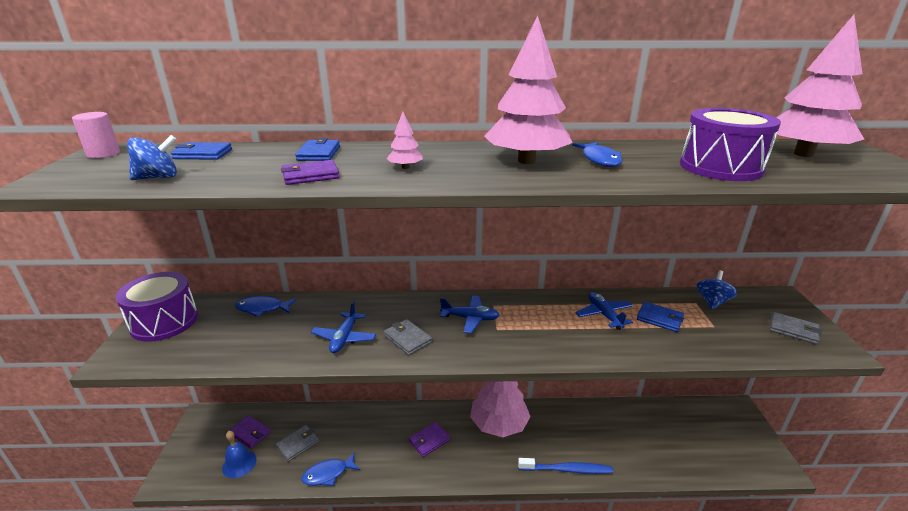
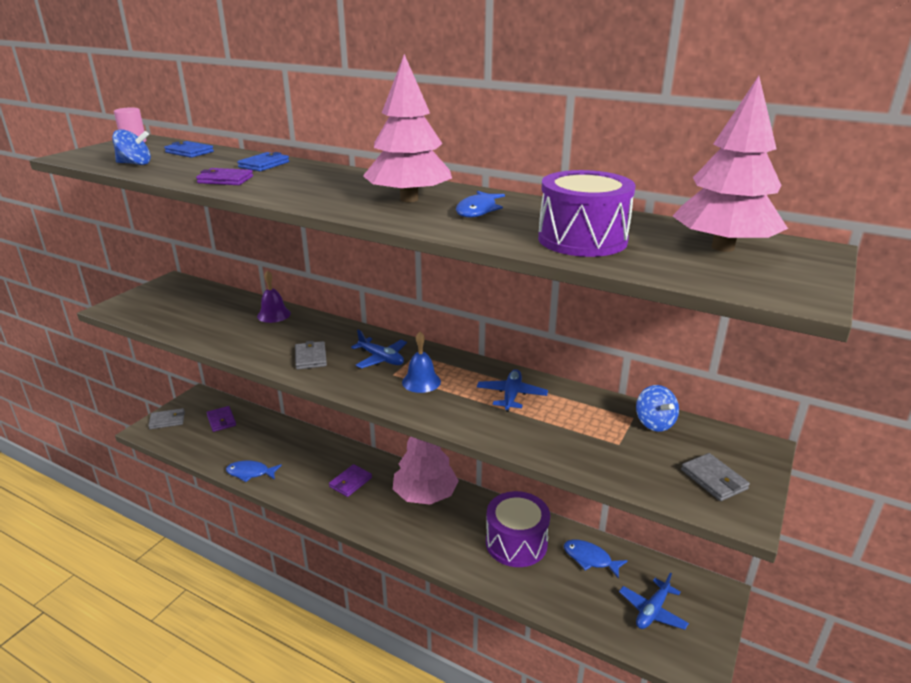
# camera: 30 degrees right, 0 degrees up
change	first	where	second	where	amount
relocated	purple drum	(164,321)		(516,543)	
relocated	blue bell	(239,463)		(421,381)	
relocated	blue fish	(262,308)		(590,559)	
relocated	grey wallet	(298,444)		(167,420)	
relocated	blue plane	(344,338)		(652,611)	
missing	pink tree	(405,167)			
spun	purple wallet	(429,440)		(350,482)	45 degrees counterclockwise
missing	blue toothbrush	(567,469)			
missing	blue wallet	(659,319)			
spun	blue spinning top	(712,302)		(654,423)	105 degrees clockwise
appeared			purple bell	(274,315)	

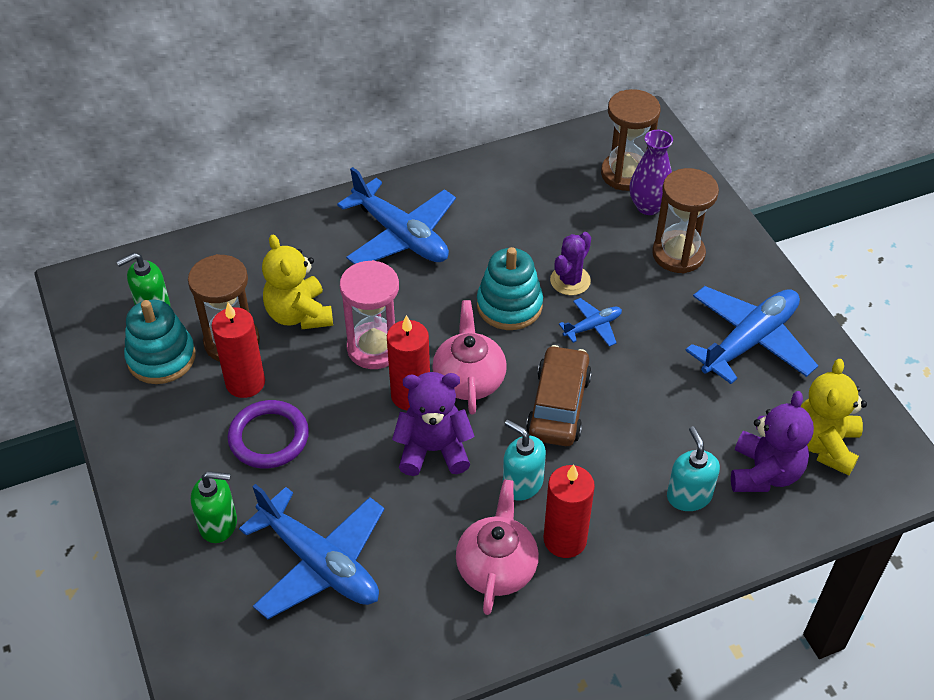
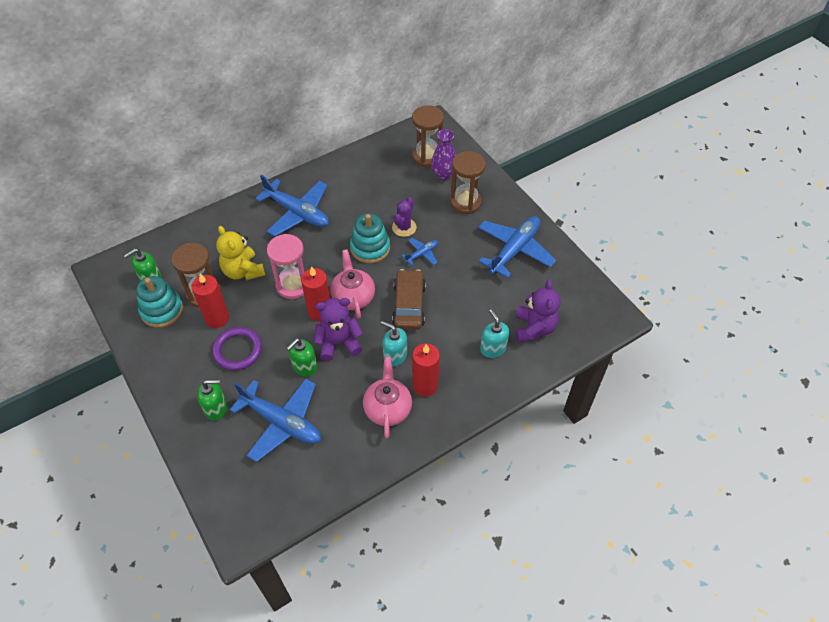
# camera: 10 degrees left, 5 degrees up
change	first	where	second	where	amount
missing	yellow teddy bear	(824,445)			
appeared			green soap dispenser	(304,366)	

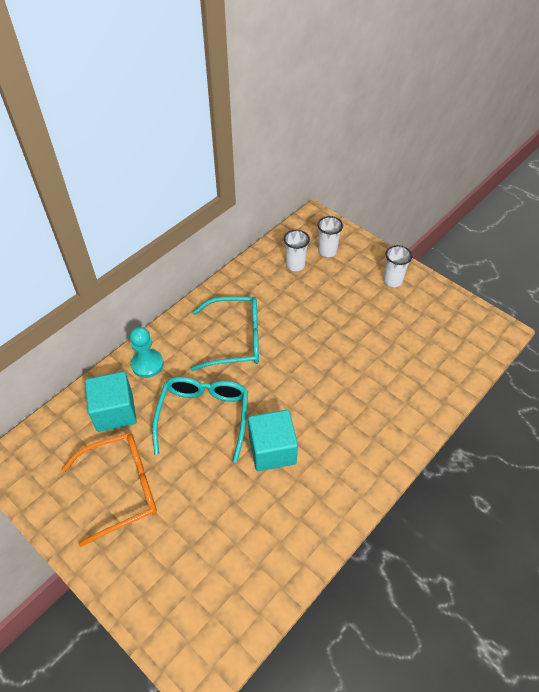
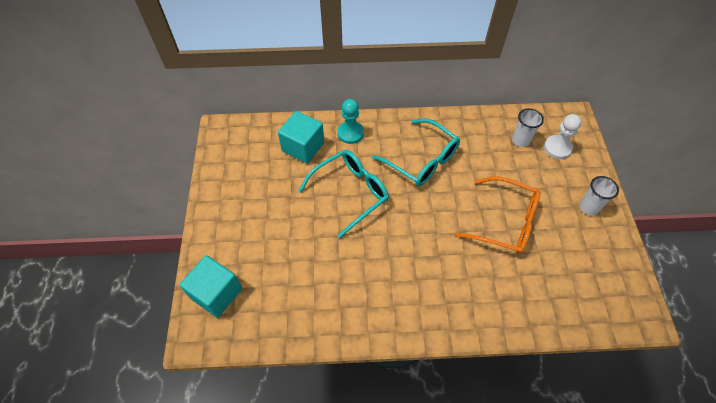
# camera: 45 degrees right, 5 degrees up
change	first	where	second	where	amount
relocated	orange glasses	(122,488)		(505,222)	
relocated	turquoise cube	(272,450)		(216,293)	
exchanged	white cup	(327,251)	white pawn	(557,148)	

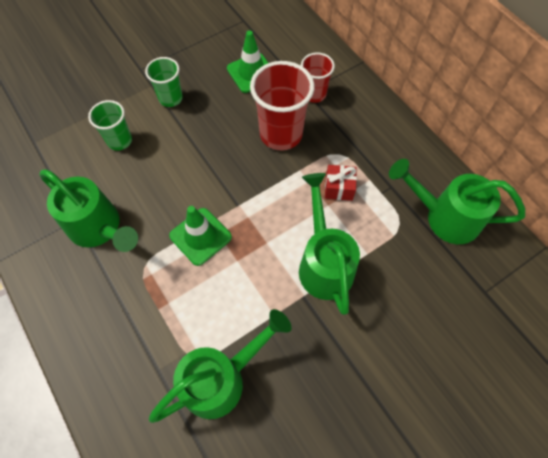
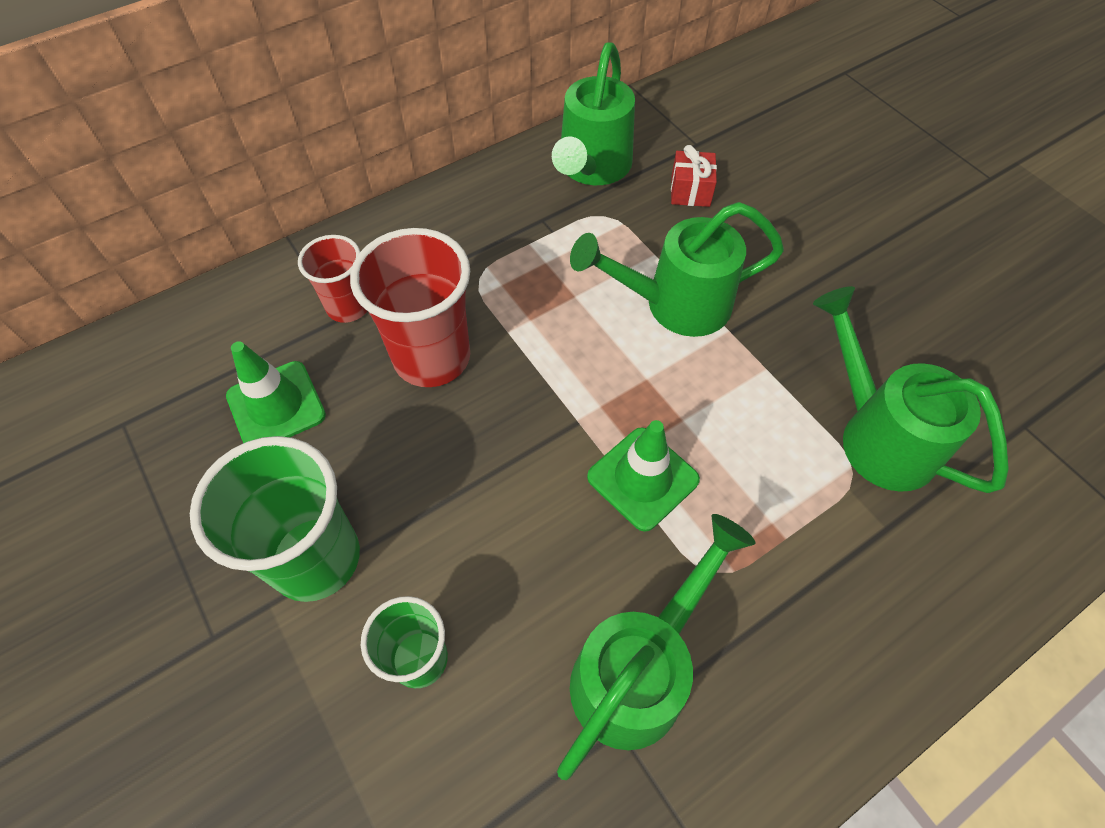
# camera: 90 degrees left, 5 degrees down
change	first	where	second	where	amount
size	green cup	(170,98)		(315,558)	x1.70
relocated	red gift	(339,188)		(690,191)	

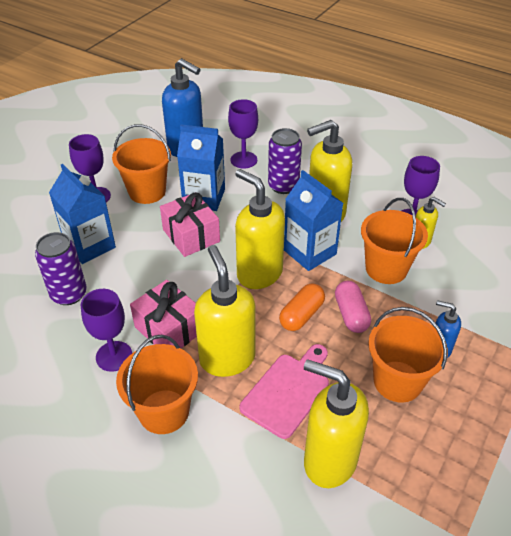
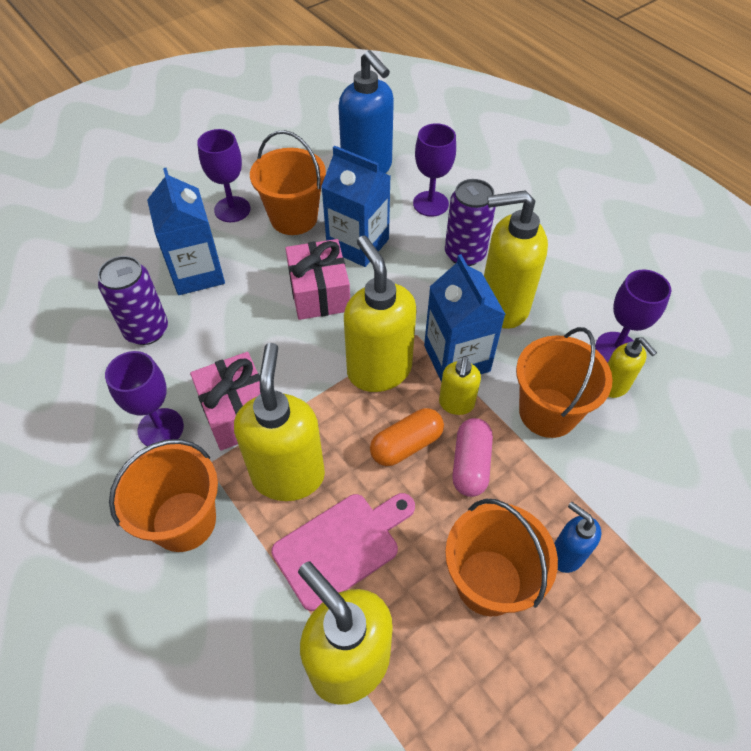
# camera: 20 degrees right, 10 degrees up
change	first	where	second	where	amount
appeared			yellow soap dispenser	(456,404)	

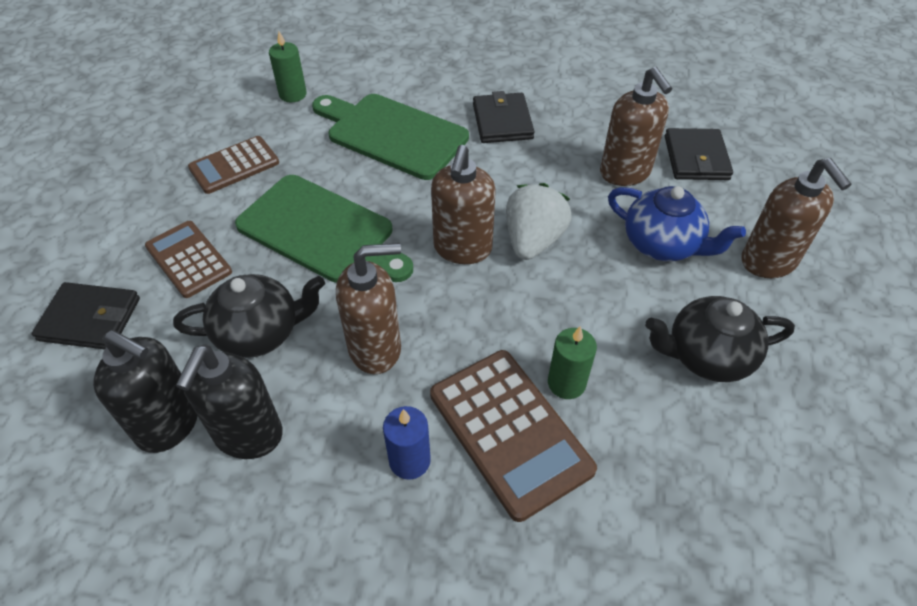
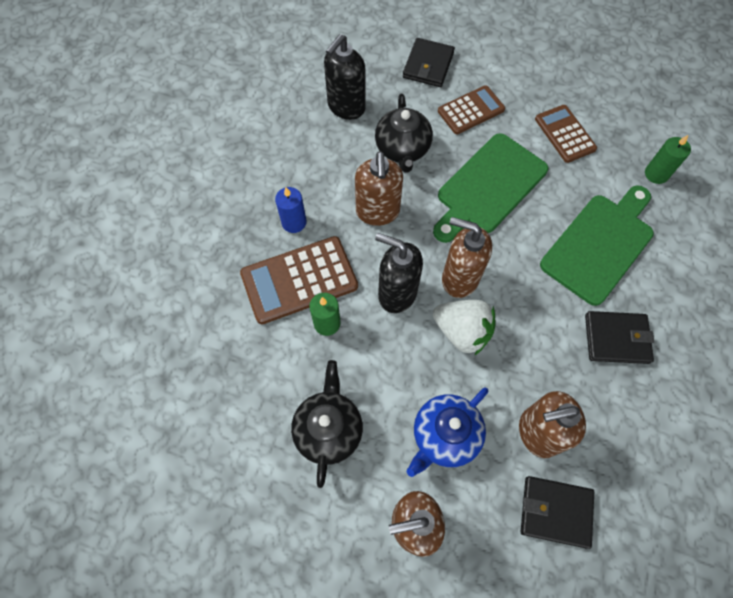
# camera: 100 degrees right, 15 degrees up
change	first	where	second	where	amount
relocated	black soap dispenser	(248,435)		(397,293)	

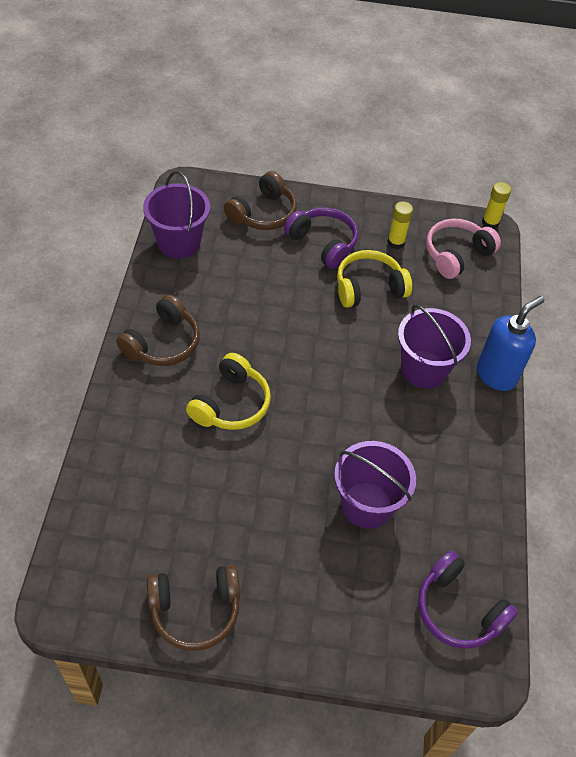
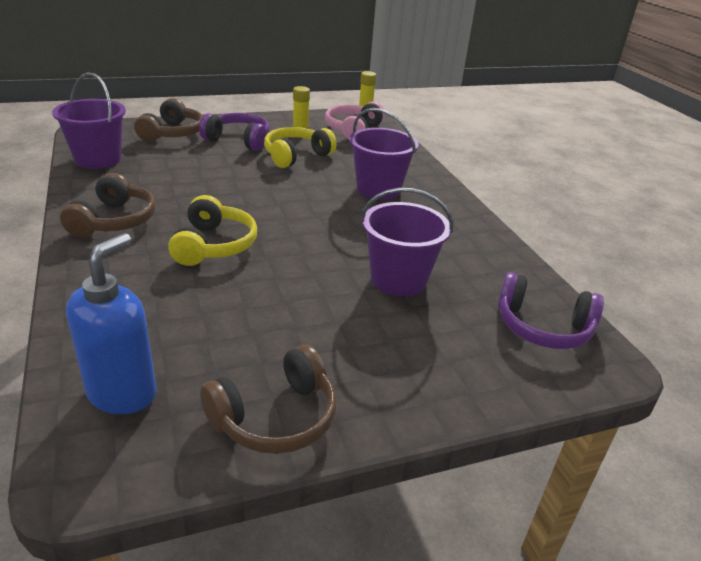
# camera: 25 degrees left, 20 degrees down
change	first	where	second	where	amount
relocated	blue soap dispenser	(496,375)		(122,393)	

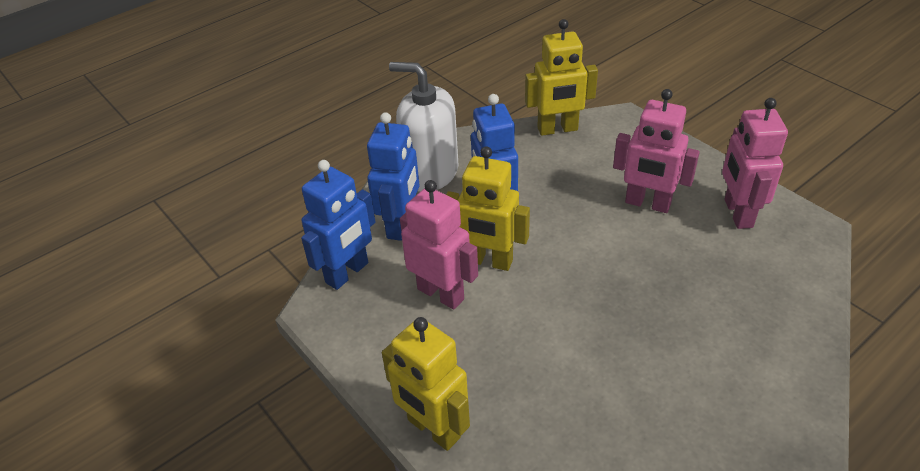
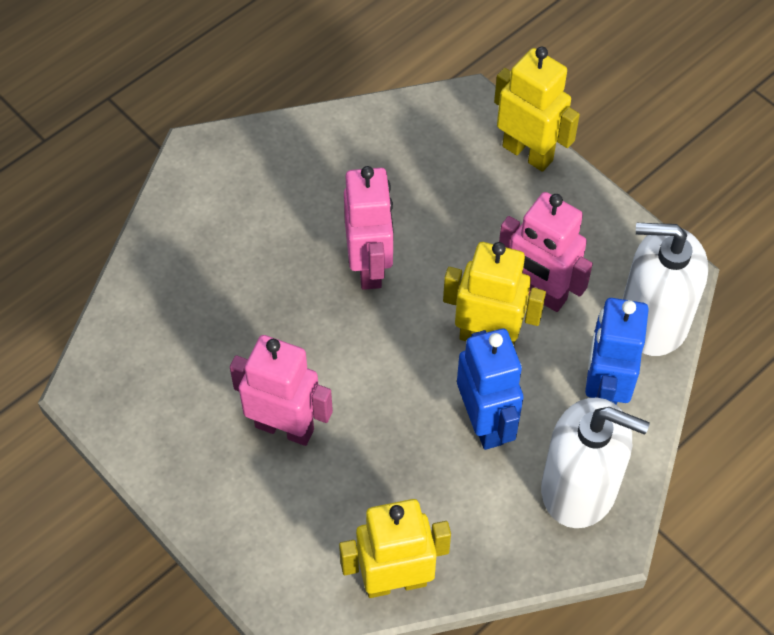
# camera: 175 degrees right, 15 degrees up
change	first	where	second	where	amount
exchanged	blue robot	(347,273)	white soap dispenser	(653,320)	
relocated	pink robot	(737,213)		(370,266)	

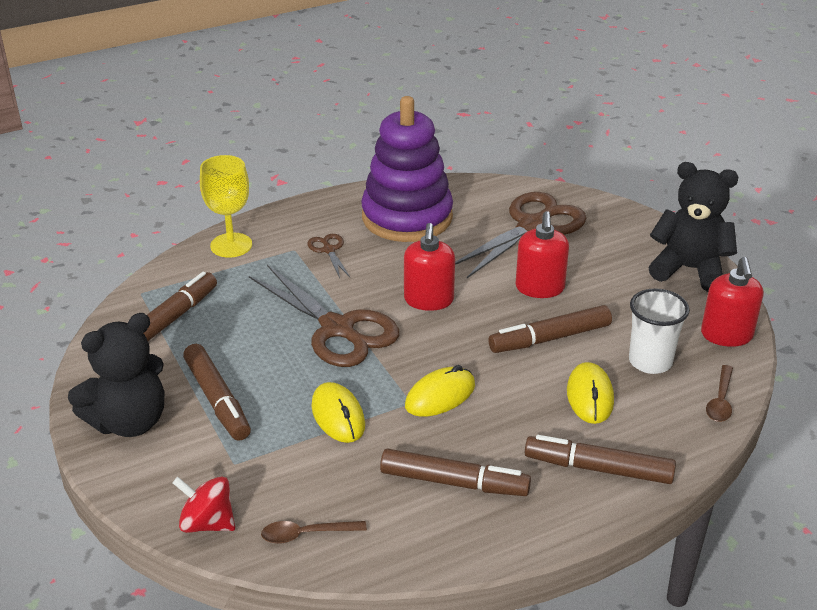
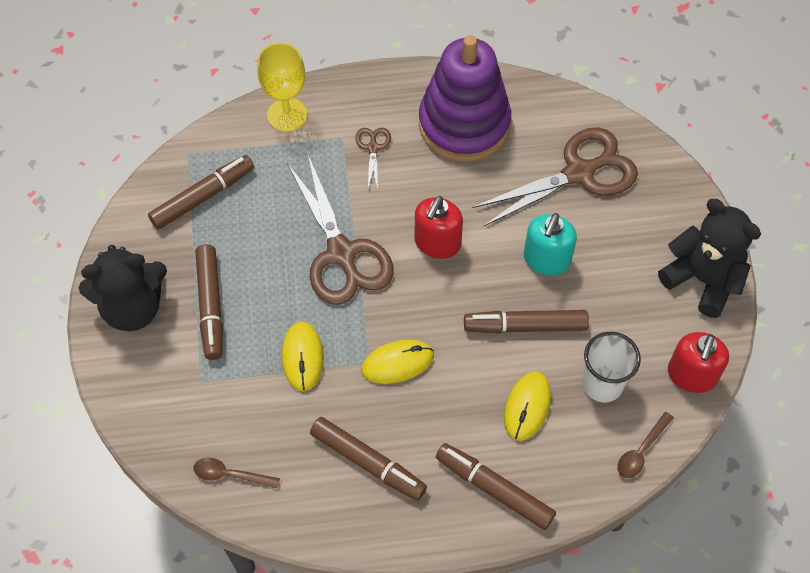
# camera: 20 degrees right, 25 degrees up
change	first	where	second	where	amount
missing	red spinning top	(207,523)			
colour	red soap dispenser	(540,288)	turquoise soap dispenser	(546,259)	

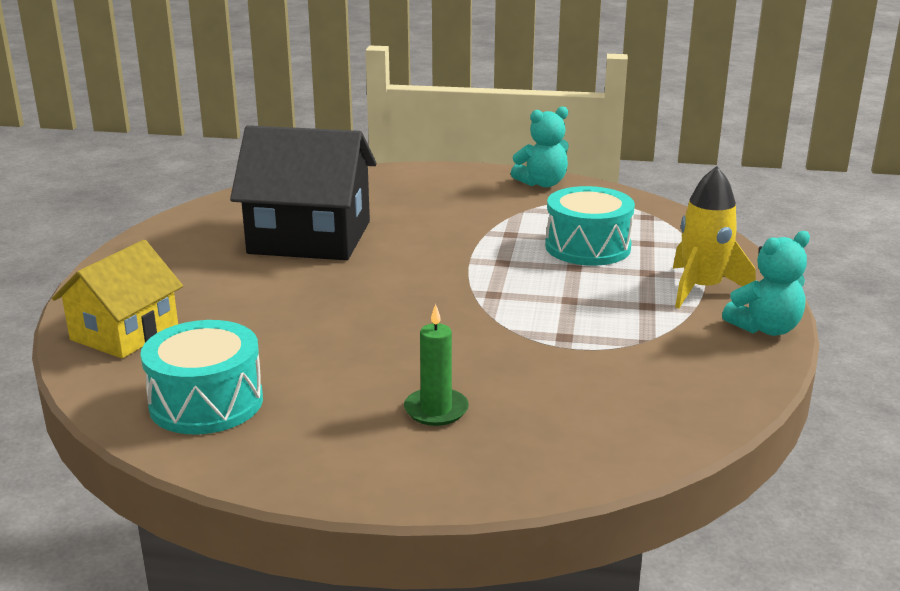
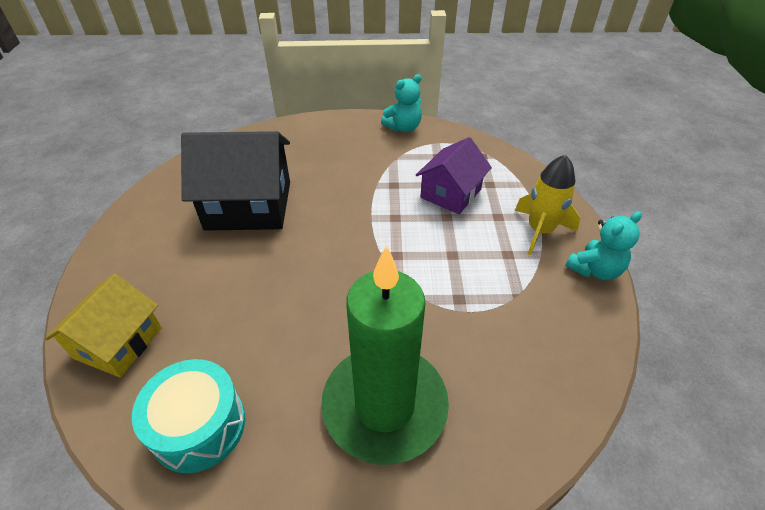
# camera: 10 degrees left, 20 degrees up
change	first	where	second	where	amount
size	green candle	(436,410)		(384,406)	x2.47
exchanged	turquoise drum	(587,247)	purple house	(451,193)	

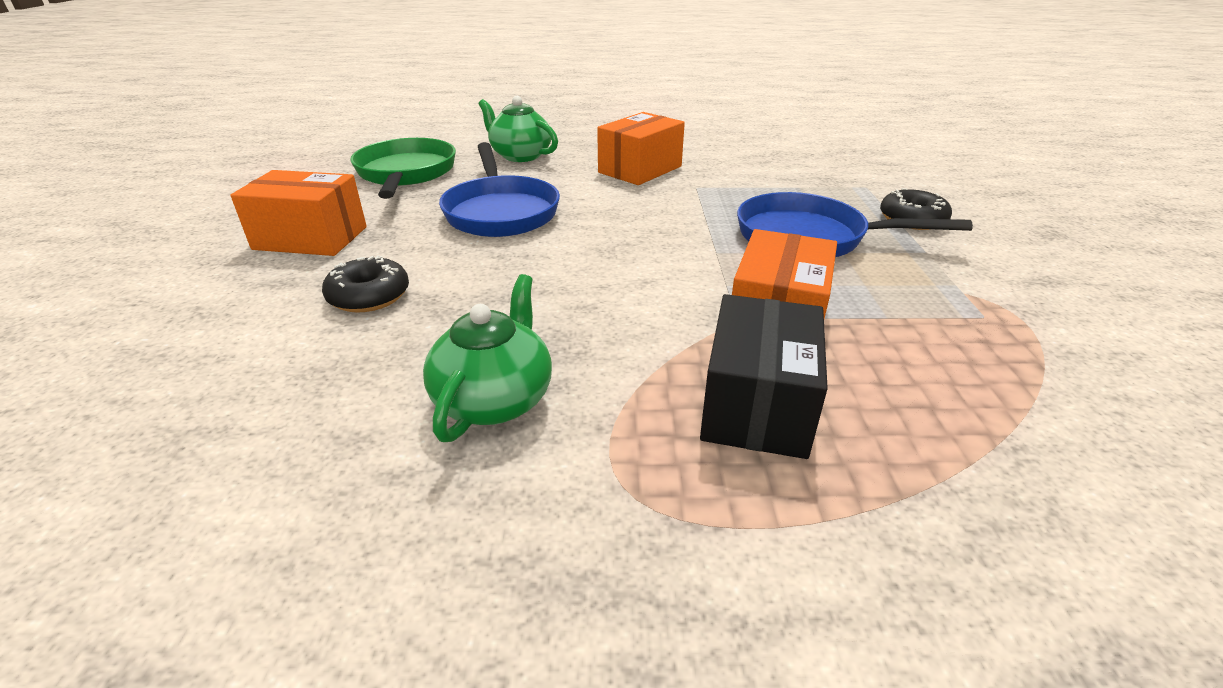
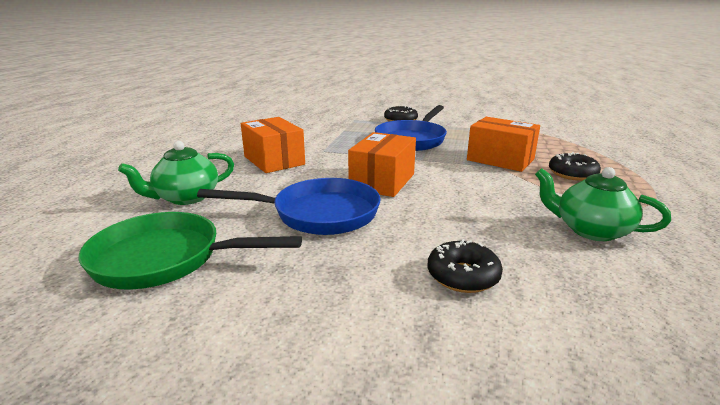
# camera: 75 degrees left, 10 degrees down
change	first	where	second	where	amount
relocated	orange box	(311,238)		(382,181)	
exchanged	black box	(757,405)	black donut	(572,174)	

